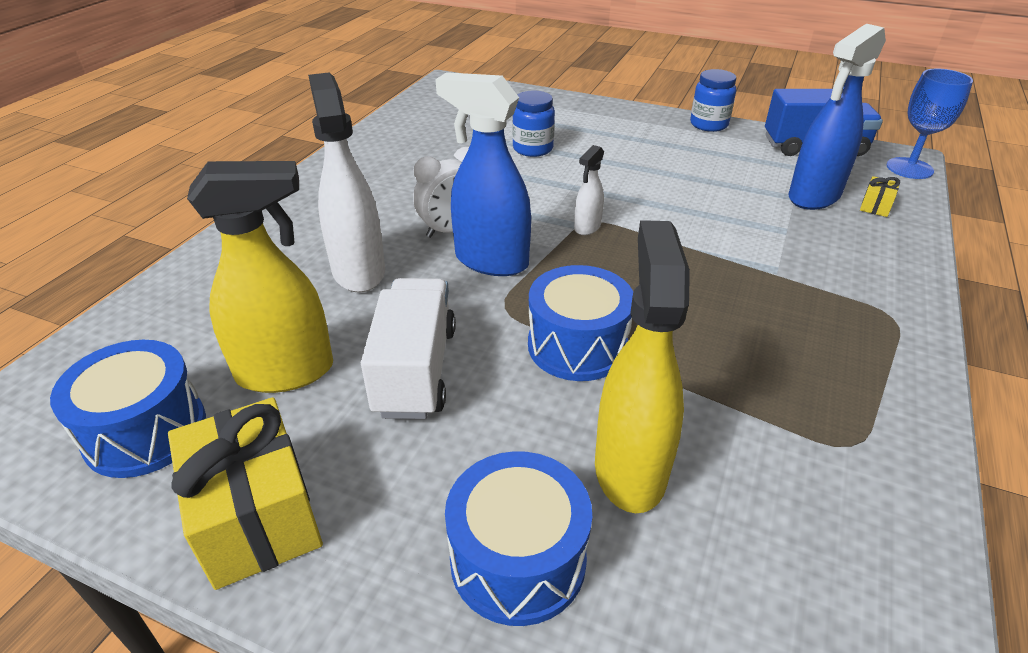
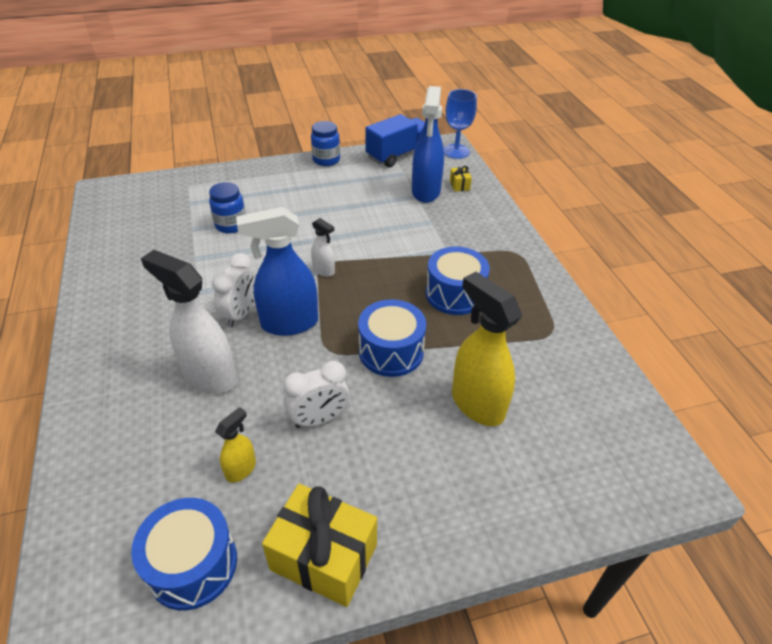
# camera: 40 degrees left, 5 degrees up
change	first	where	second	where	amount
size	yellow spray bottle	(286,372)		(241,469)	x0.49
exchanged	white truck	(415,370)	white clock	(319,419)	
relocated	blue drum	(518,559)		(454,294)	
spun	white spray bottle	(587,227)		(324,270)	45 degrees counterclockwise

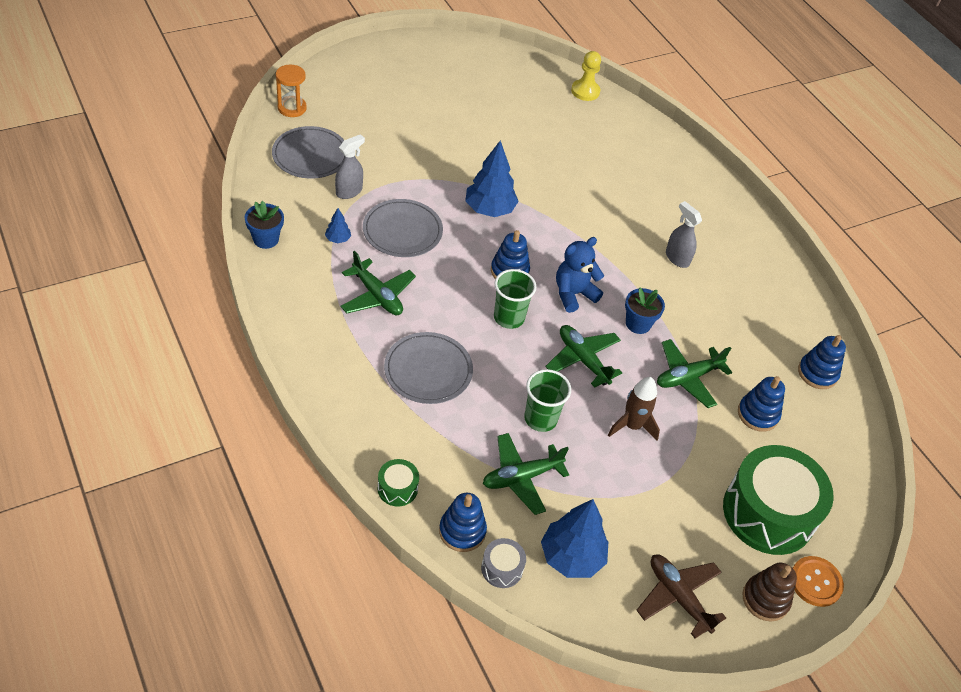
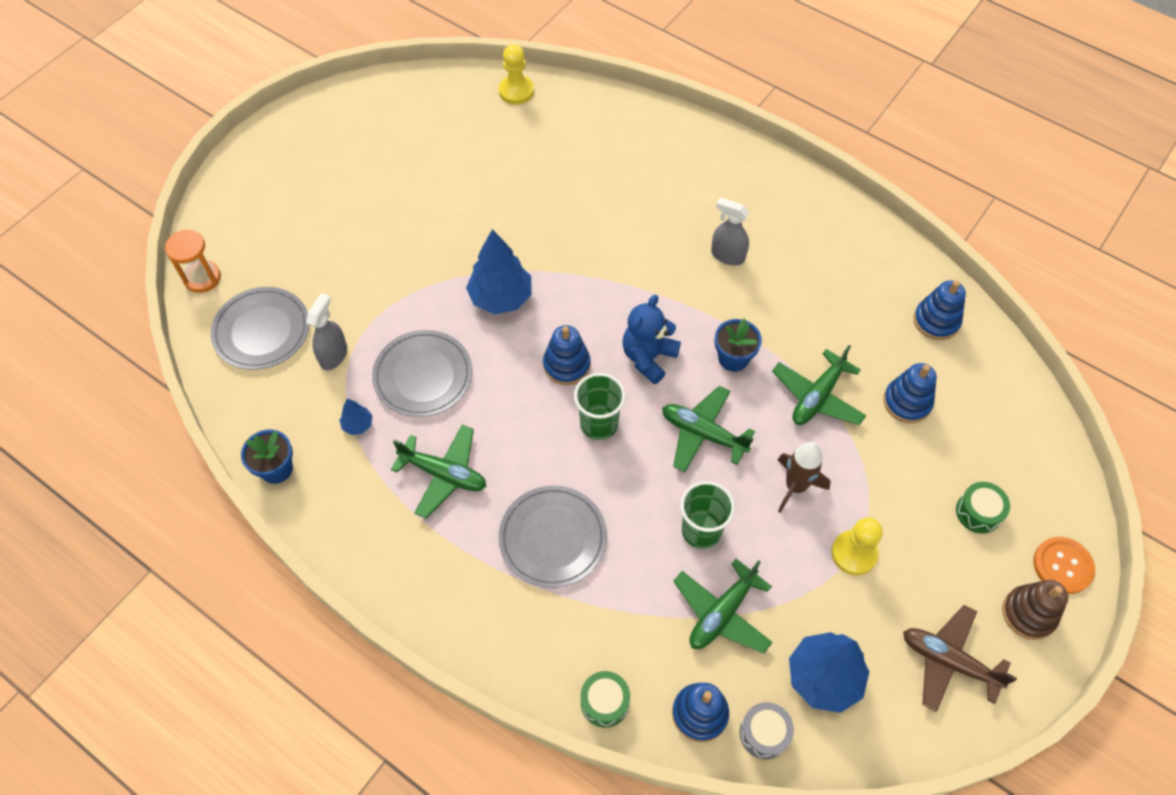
# camera: 20 degrees left, 10 degrees up
change	first	where	second	where	amount
size	green drum	(768,513)		(978,512)	x0.43
appeared			yellow pawn	(854,553)	

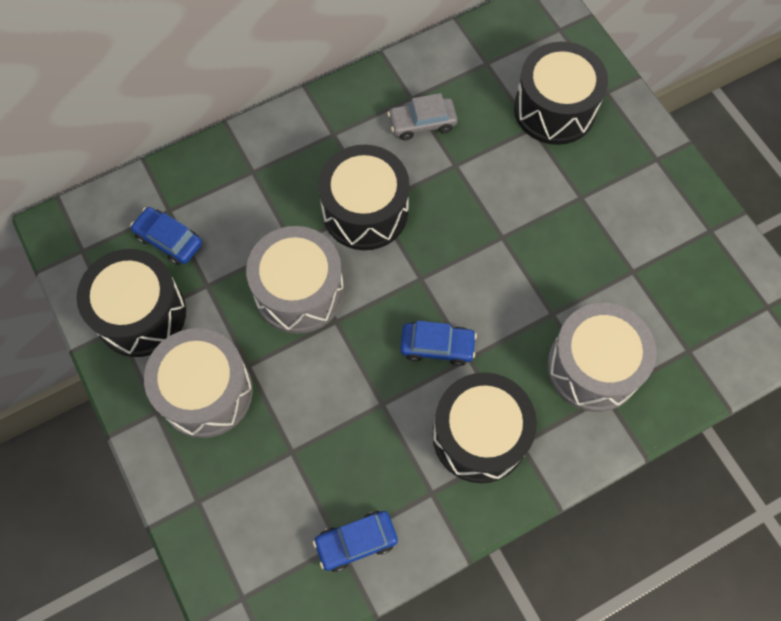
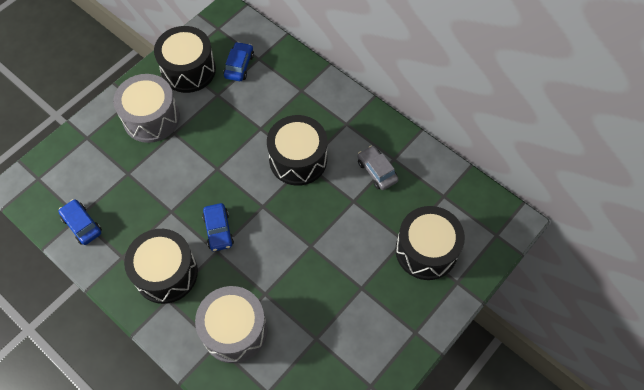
# camera: 70 degrees right, 5 degrees down
change	first	where	second	where	amount
missing	grey drum	(299,291)			

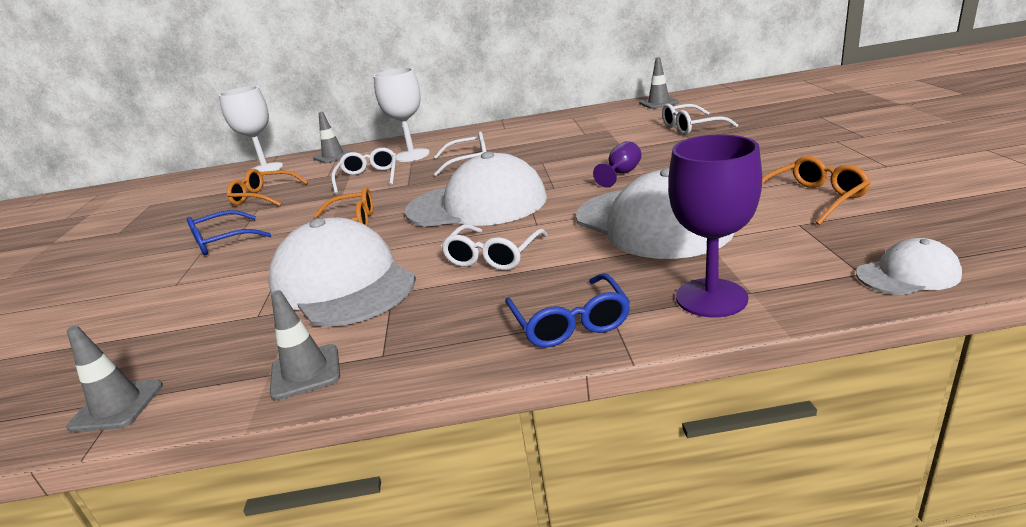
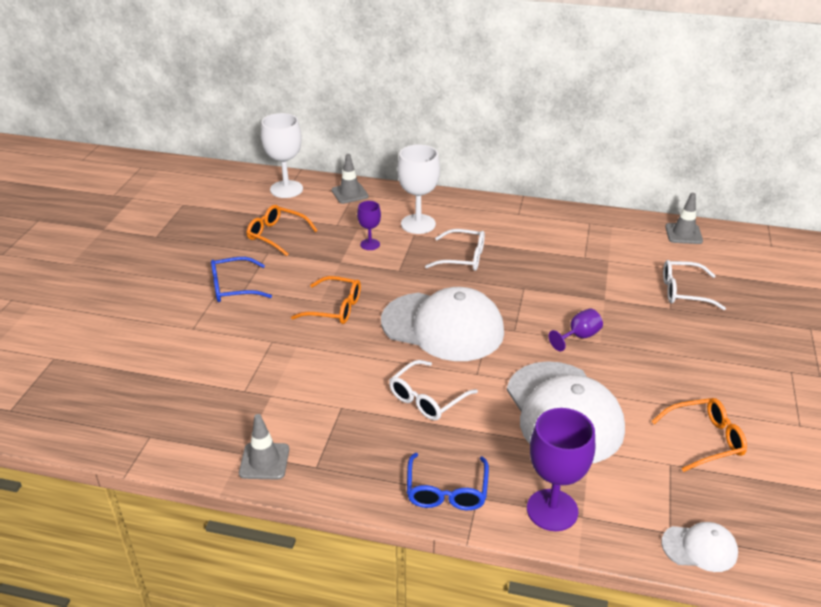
# camera: 15 degrees right, 10 degrees up
change	first	where	second	where	amount
missing	grey traffic cone	(117,406)			
missing	white cap	(342,283)			
exchanged	white glasses	(368,177)	purple goblet	(370,244)	

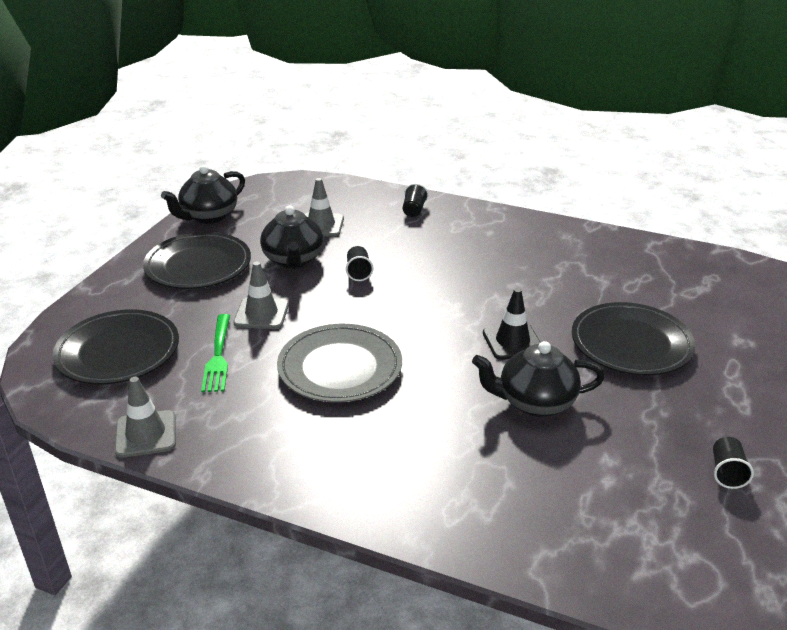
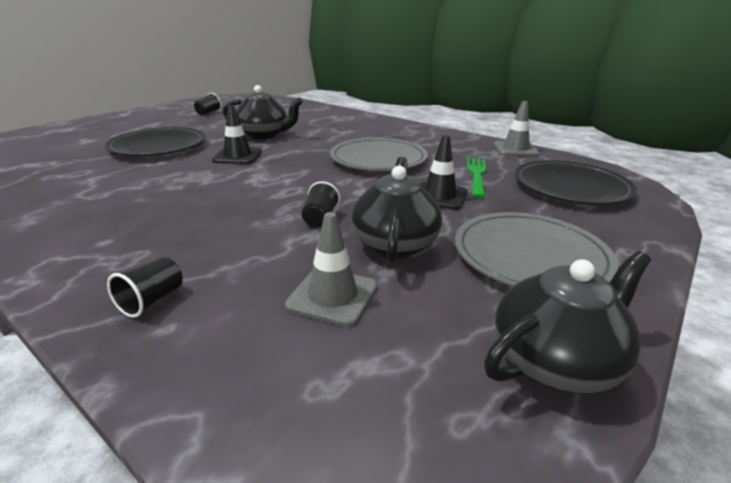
# camera: 165 degrees left, 5 degrees down
change	first	where	second	where	amount
colour	black plate	(198,265)	grey plate	(530,256)	
colour	grey traffic cone	(261,314)	black traffic cone	(439,196)	

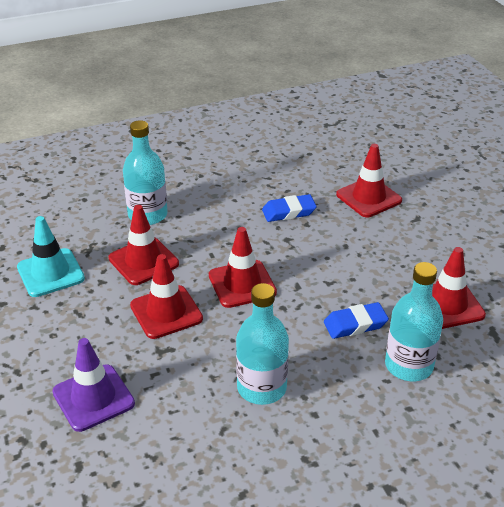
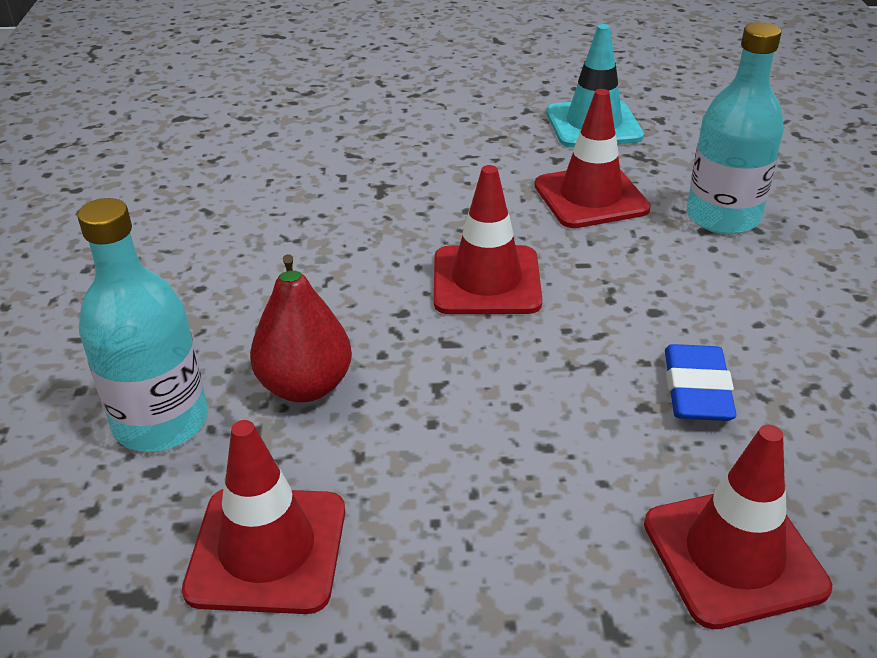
# camera: 110 degrees right, 0 degrees up
change	first	where	second	where	amount
missing	purple traffic cone	(93,398)			
missing	red traffic cone	(166,312)			
missing	turquoise bottle	(261,388)			
exchanged	blue eraser	(355,324)	red pear	(305,386)	

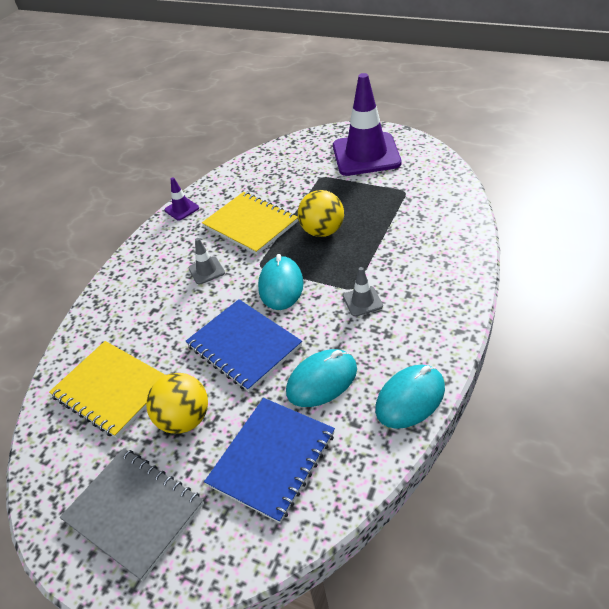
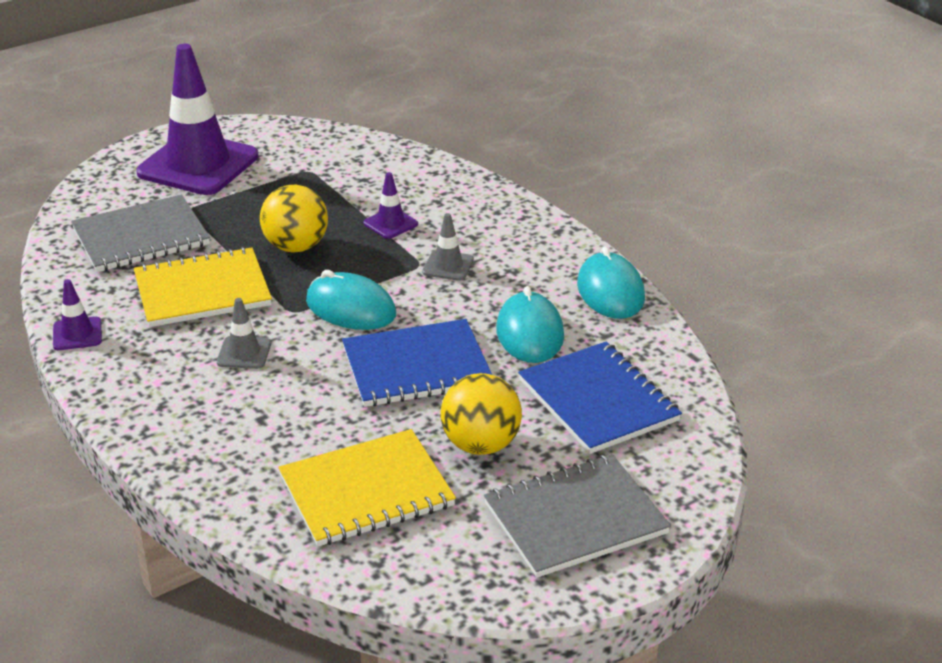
# camera: 65 degrees left, 10 degrees down
change	first	where	second	where	amount
appeared			grey notebook	(141,237)	
appeared			purple traffic cone	(390,224)	

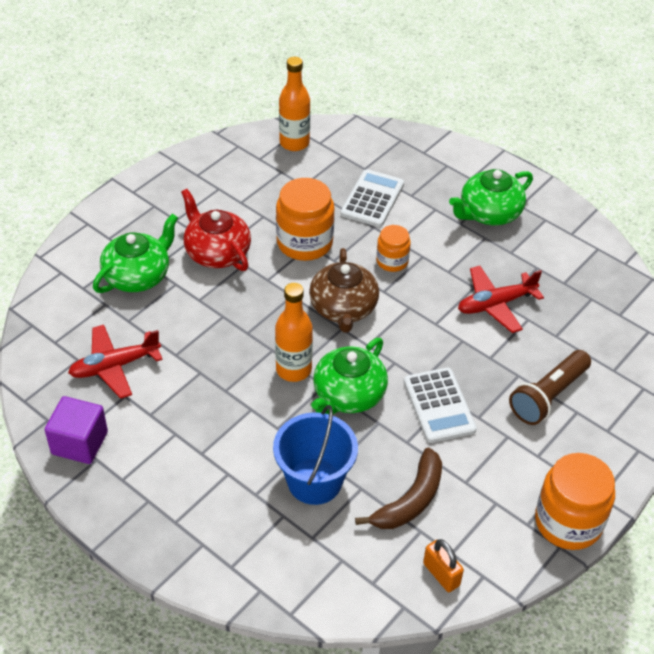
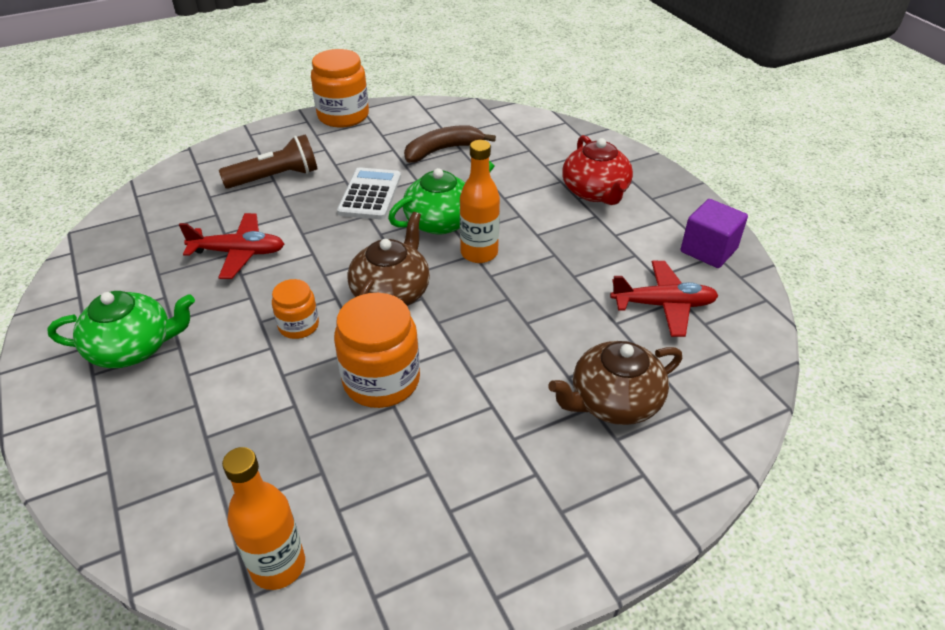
# camera: 155 degrees left, 5 degrees down
change	first	where	second	where	amount
colour	green teapot	(138,276)	brown teapot	(613,401)	
relocated	red teapot	(217,252)		(595,192)	
missing	blue bucket	(314,481)			
missing	white calculator	(372,199)			
missing	orange padlock	(441,574)			

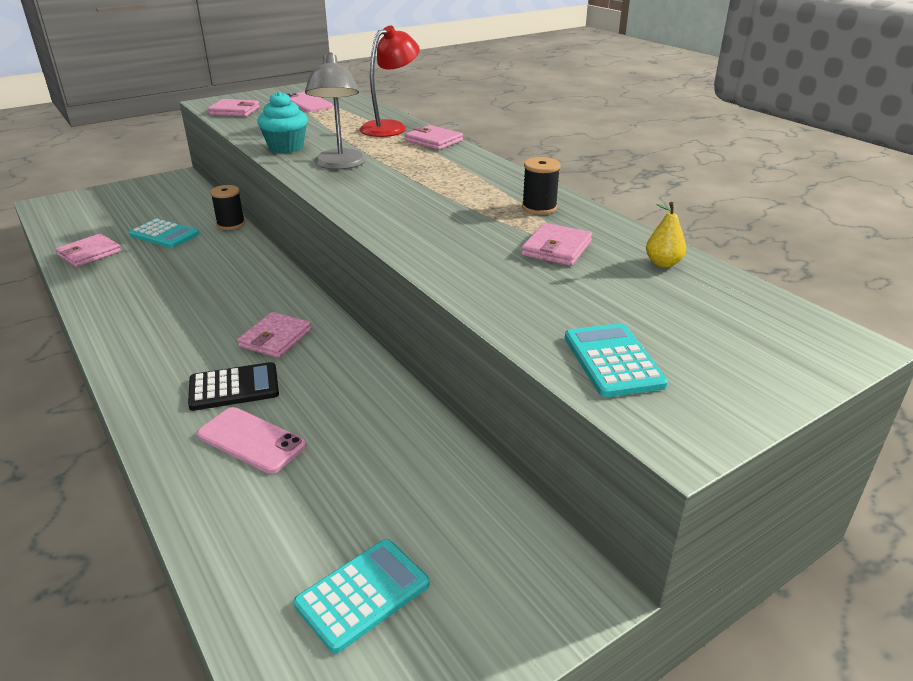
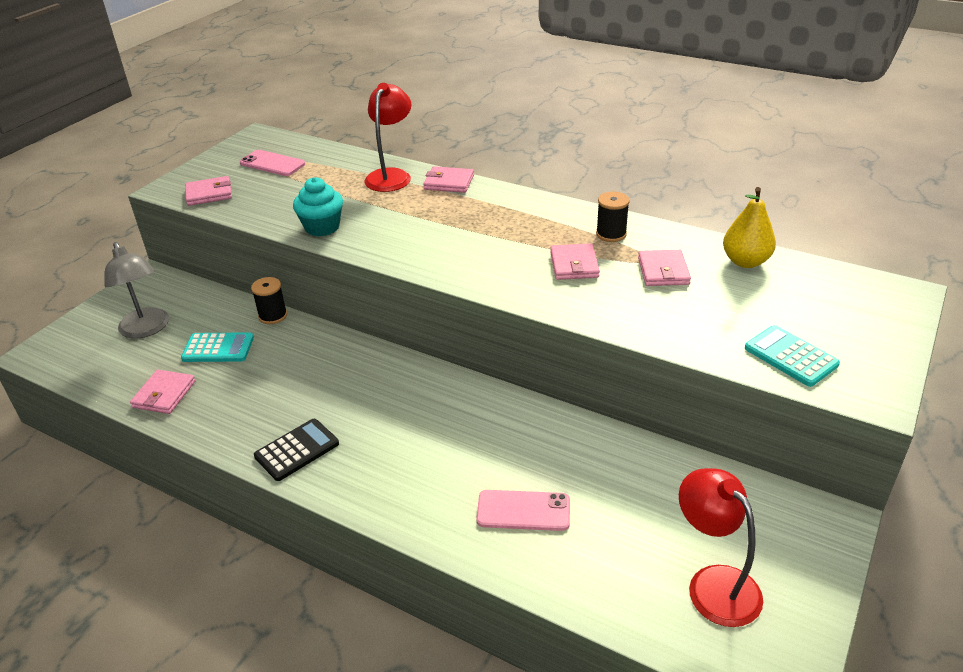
# camera: 25 degrees left, 5 degrees up
change	first	where	second	where	amount
relocated	black calculator	(234,387)		(297,450)	
relocated	pink wallet	(275,338)		(574,265)	
exchanged	turquoise calculator	(362,594)	red lamp	(714,583)	
relocated	grey lamp	(340,165)		(147,329)	
size	yellow pear	(663,263)		(745,261)	x1.64

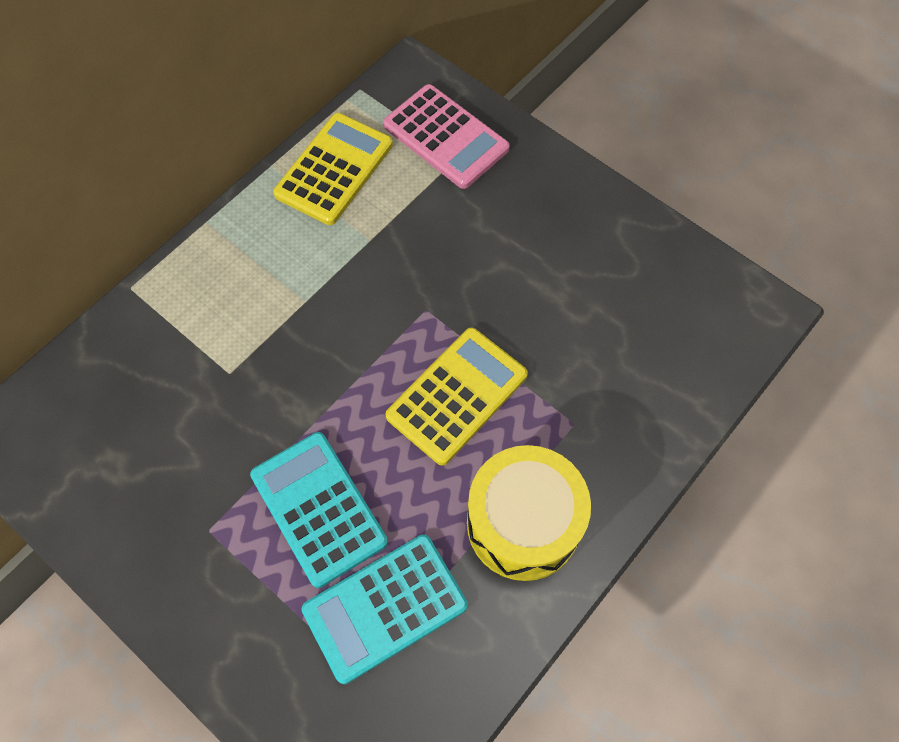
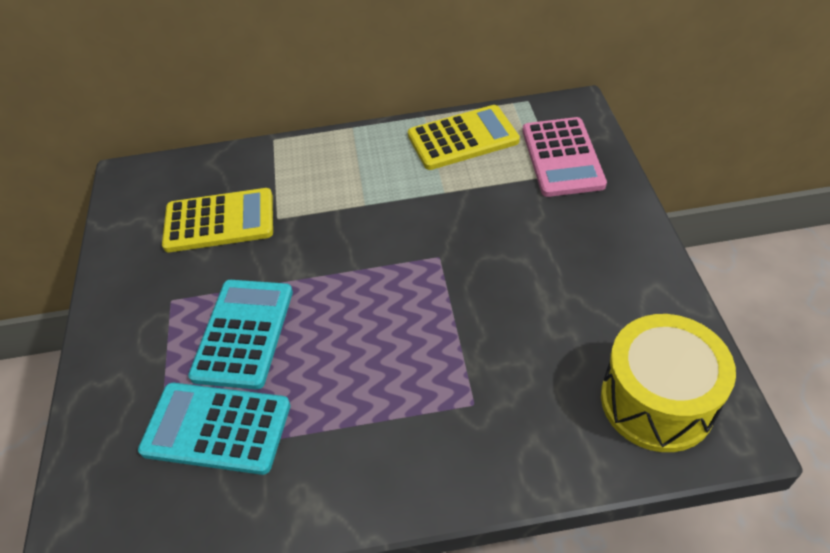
# camera: 45 degrees right, 15 degrees down
change	first	where	second	where	amount
relocated	yellow calculator	(457,395)		(219,221)	
relocated	yellow drum	(523,523)		(657,401)	

